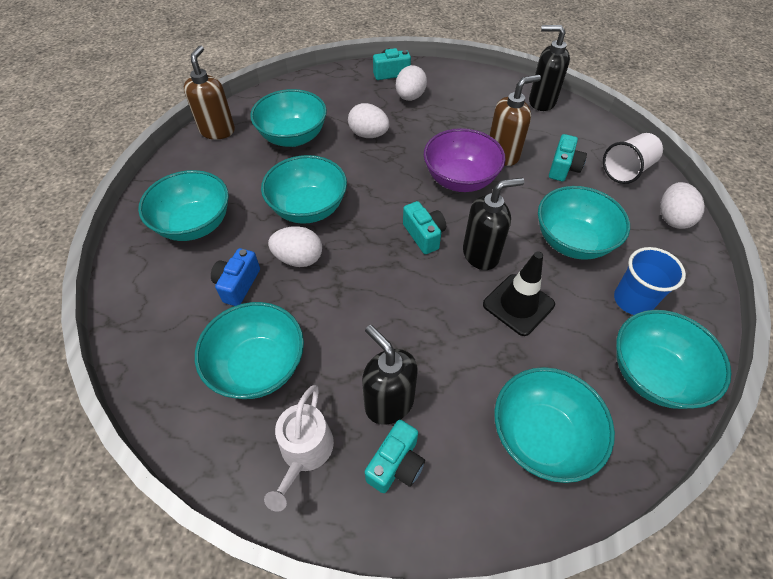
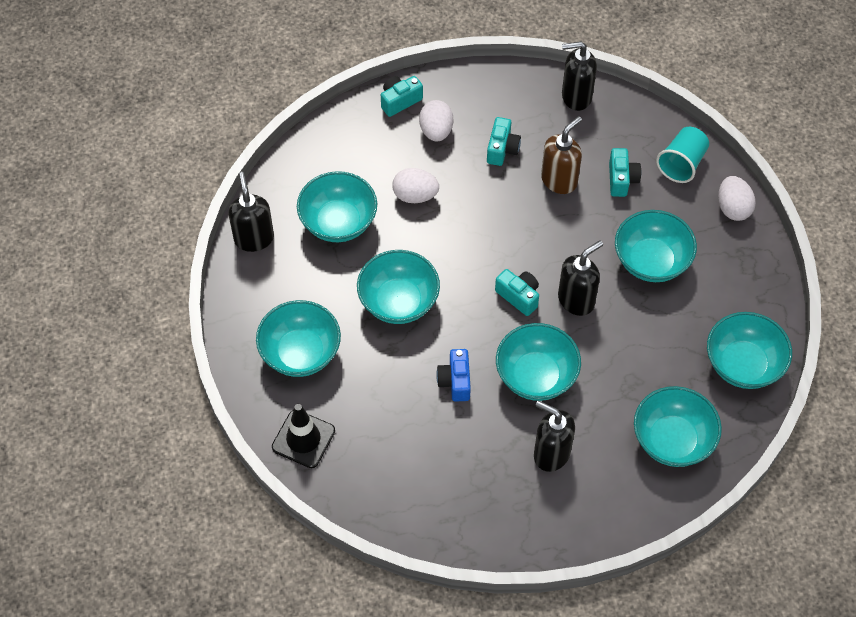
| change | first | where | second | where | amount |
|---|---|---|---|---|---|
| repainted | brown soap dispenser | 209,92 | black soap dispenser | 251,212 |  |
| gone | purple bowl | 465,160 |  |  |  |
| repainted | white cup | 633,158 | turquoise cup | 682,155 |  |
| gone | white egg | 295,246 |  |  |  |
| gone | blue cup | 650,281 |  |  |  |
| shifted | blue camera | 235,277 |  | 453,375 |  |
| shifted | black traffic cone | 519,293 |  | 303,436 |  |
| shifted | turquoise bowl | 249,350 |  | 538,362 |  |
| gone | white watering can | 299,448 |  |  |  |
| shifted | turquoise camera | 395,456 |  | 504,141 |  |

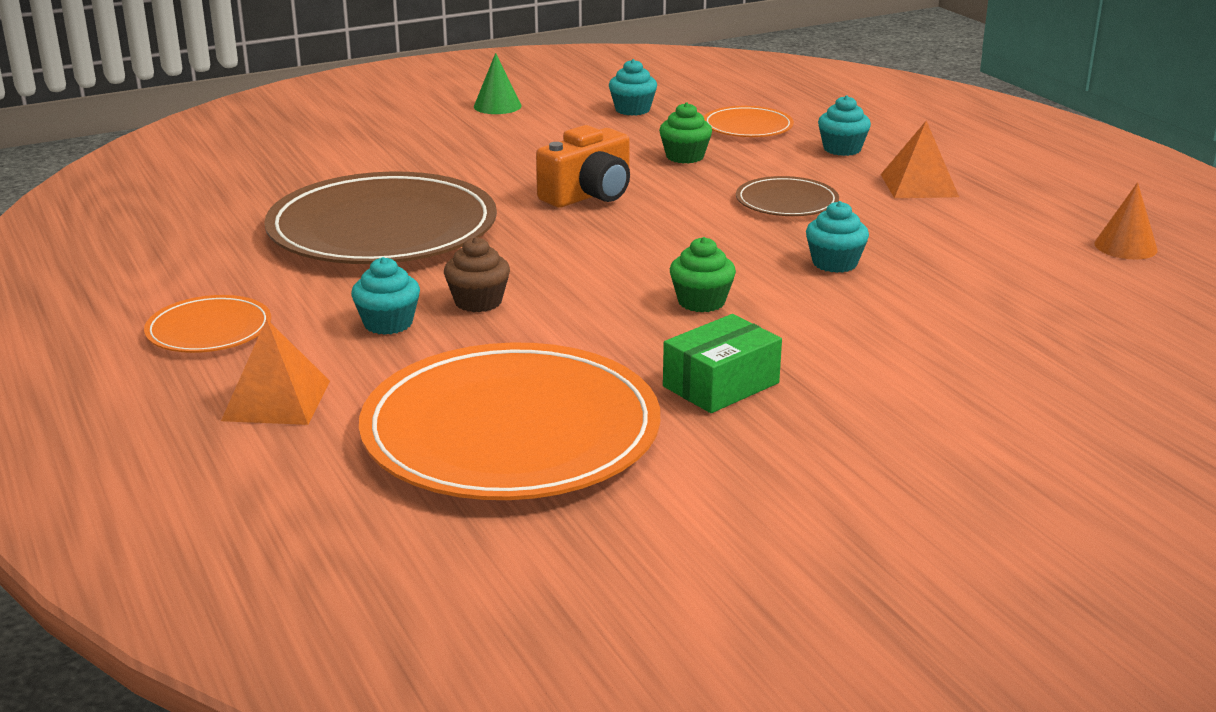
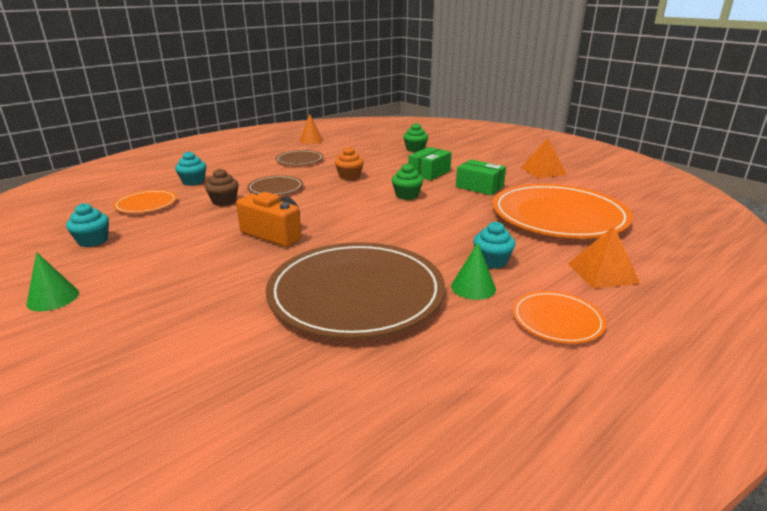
| change | first | where | second | where | amount |
|---|---|---|---|---|---|
| shifted | green cupcake | 685,133 |  | 415,137 |  |
| shifted | orange pyramid | 920,159 |  | 544,158 |  |
| repainted | turquoise cupcake | 837,237 | orange cupcake | 349,163 |  |
| shifted | brown cupcake | 477,274 |  | 222,187 |  |
| new |  |  | green box | 430,163 |  |
| new |  |  | brown plate | 299,157 |  |
| new |  |  | green cone | 473,271 |  |

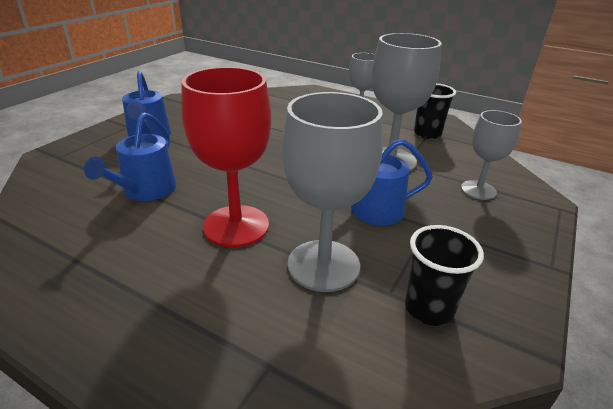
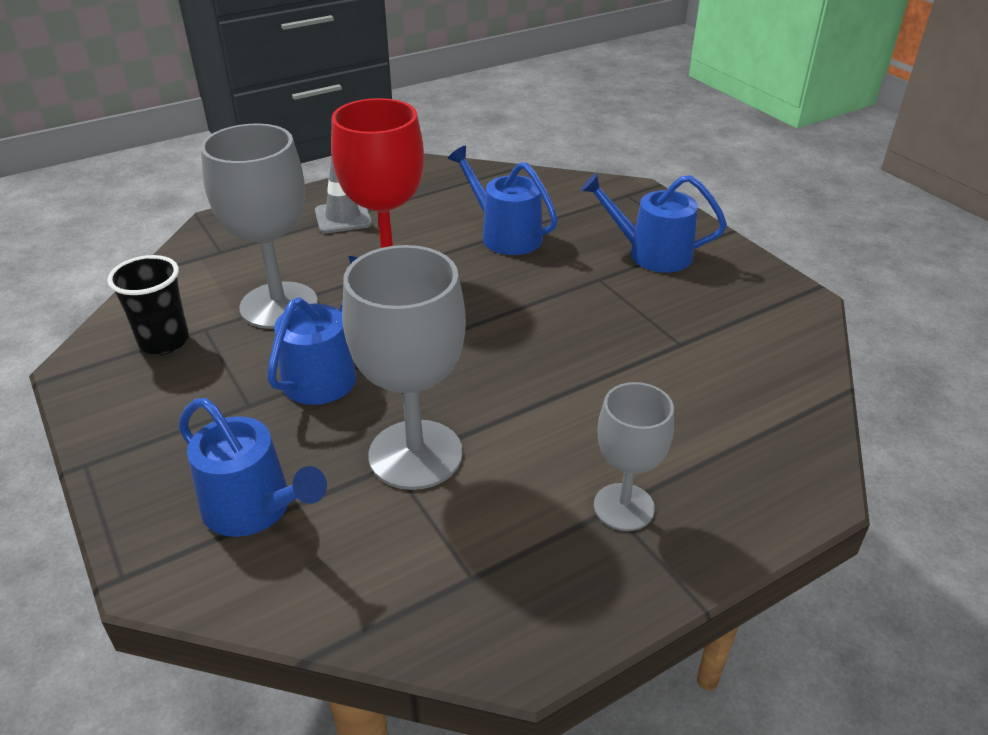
| change | first | where | second | where | amount |
|---|---|---|---|---|---|
| gone | black cup | 435,111 |  |  |  |
| swapped | grey goblet | 491,155 | blue watering can | 253,467 |  |
| new |  |  | grey traffic cone | 343,194 |  |

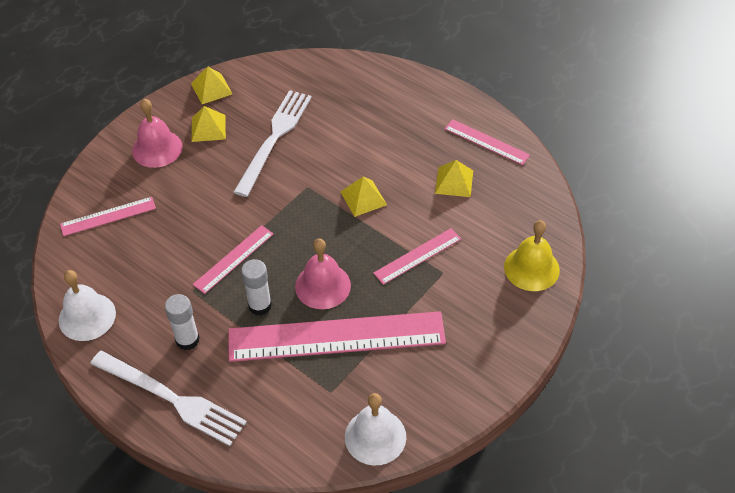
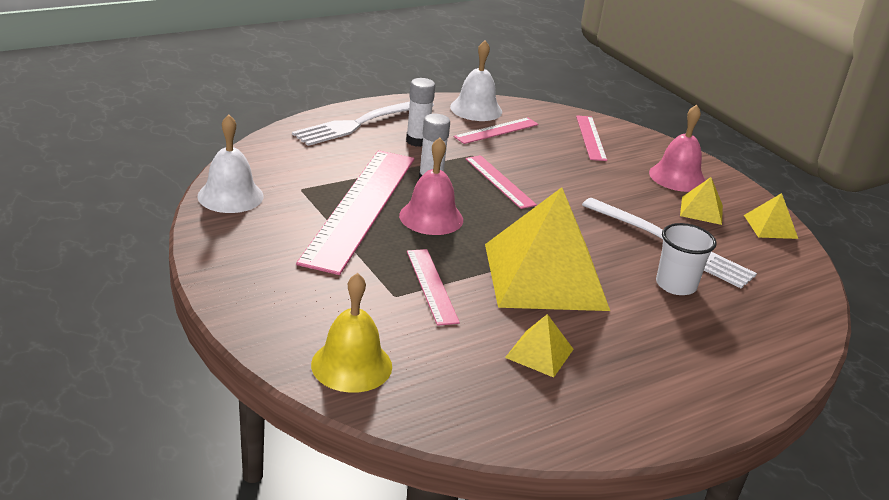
| change | first | where | second | where | amount |
|---|---|---|---|---|---|
| shifted | pink ruler | 487,142 |  | 496,131 |  |
| scaled | yellow pyramid | 364,197 |  | 547,249 | x2.32 |
| new |  |  | white cup | 686,259 |  |

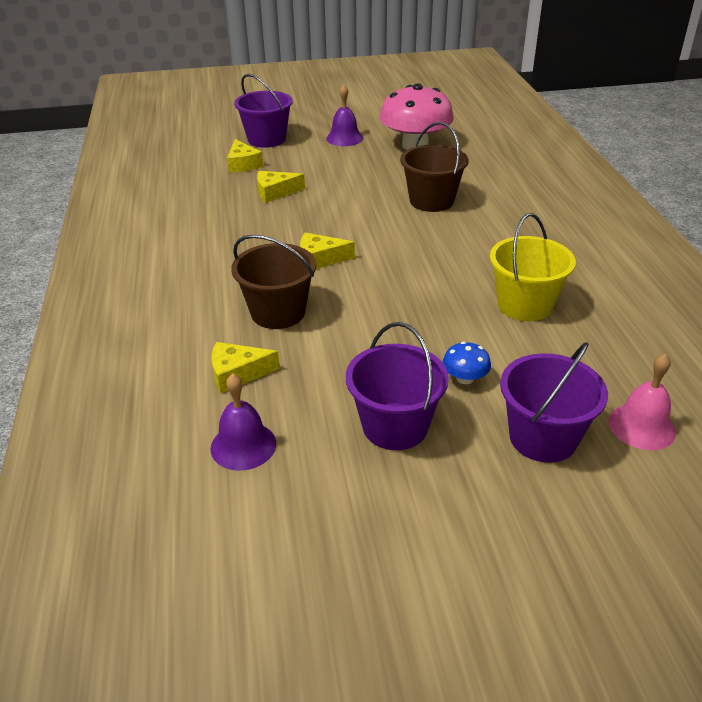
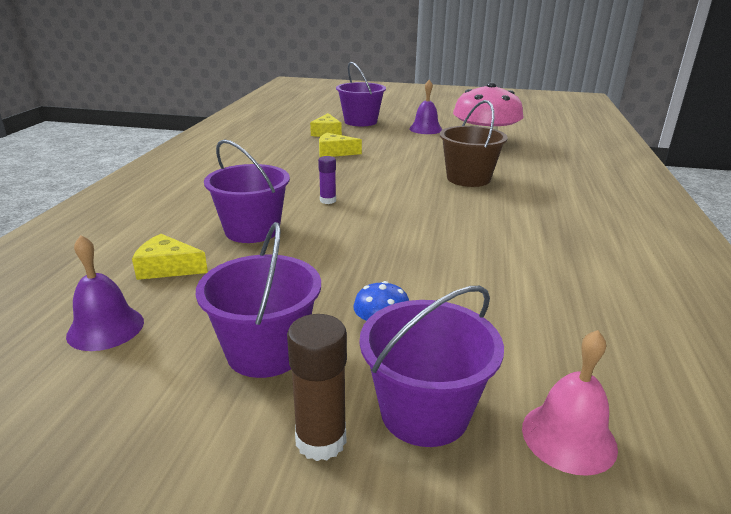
| change | first | where | second | where | amount |
|---|---|---|---|---|---|
| gone | yellow bucket | 533,267 |  |  |  |
| swapped | yellow cheese | 327,251 | purple glue stick | 327,180 |  |
| repainted | brown bucket | 273,282 | purple bucket | 247,191 |  |
| new |  |  | brown glue stick | 317,387 |  |

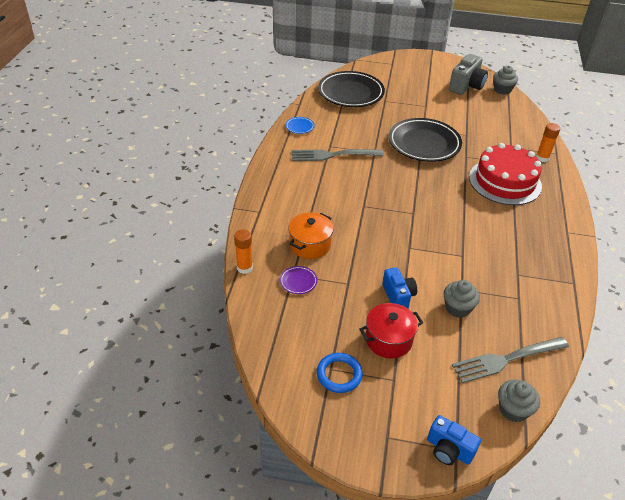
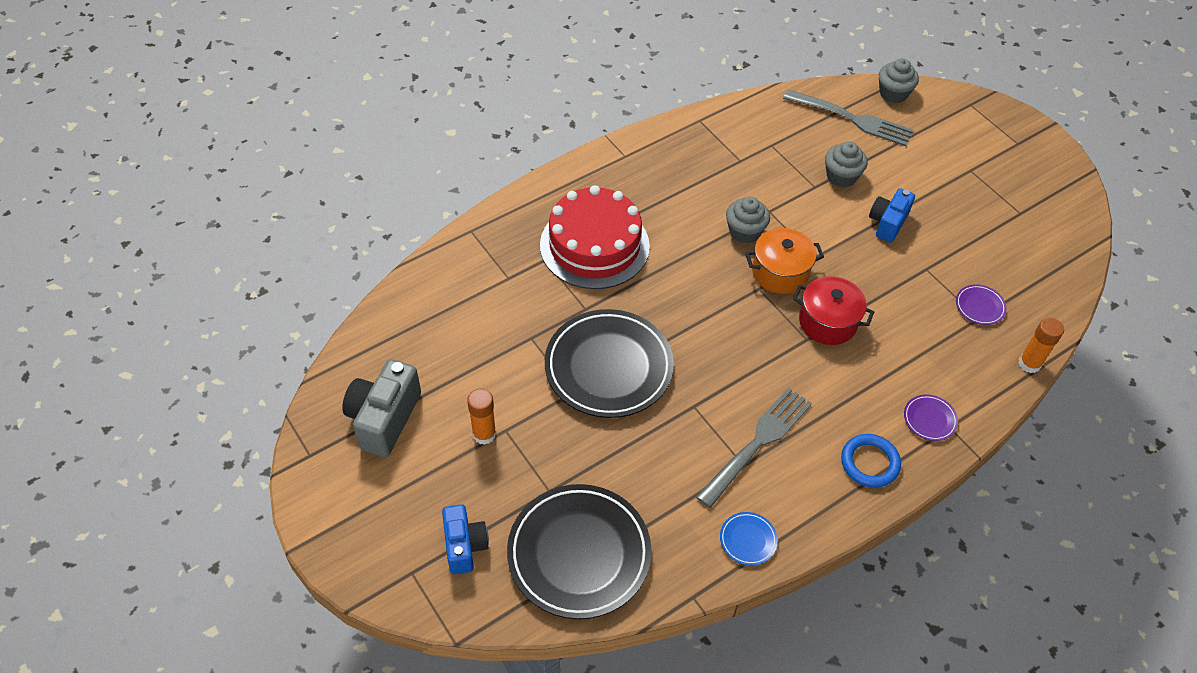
| change | first | where | second | where | amount |
|---|---|---|---|---|---|
| rotated | grey camera | 468,74 |  | 381,408 | 60 degrees counterclockwise |
| shifted | grey cupcake | 505,80 |  | 748,220 |  |
| shifted | orange glue stick | 548,142 |  | 481,417 |  |
| rotated | grey fork | 338,155 |  | 754,447 | 90 degrees counterclockwise |
| shifted | orange pot | 310,235 |  | 784,261 |  |
| shifted | red pot | 391,330 |  | 833,310 |  |
| shifted | blue ring | 340,373 |  | 871,461 |  |
| shifted | blue camera | 454,440 |  | 465,539 |  |
| new |  |  | purple plate | 931,417 |  |

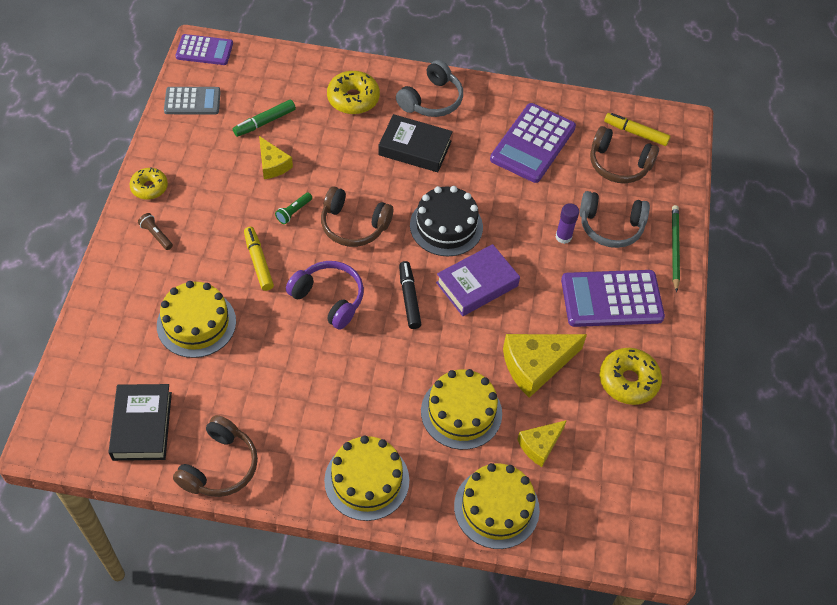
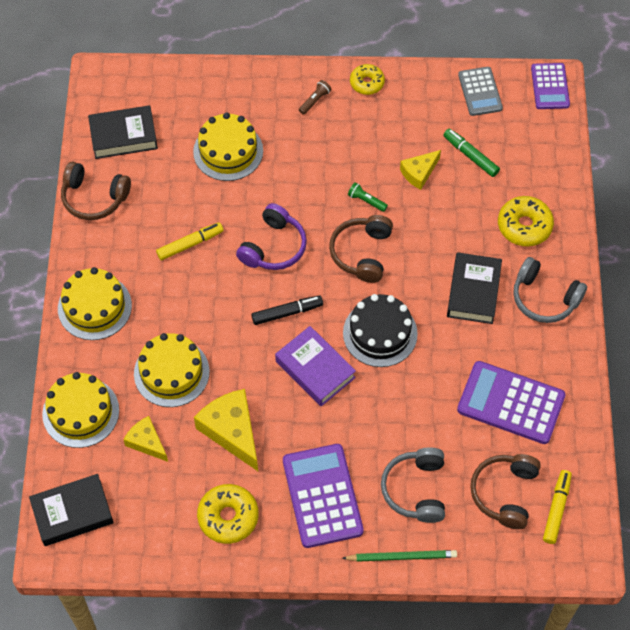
| change | first | where | second | where | amount |
|---|---|---|---|---|---|
| gone | purple glue stick | 567,223 |  |  |  |
| shifted | yellow marker | 259,259 |  | 190,241 |  |
| new |  |  | black book | 71,510 |  |

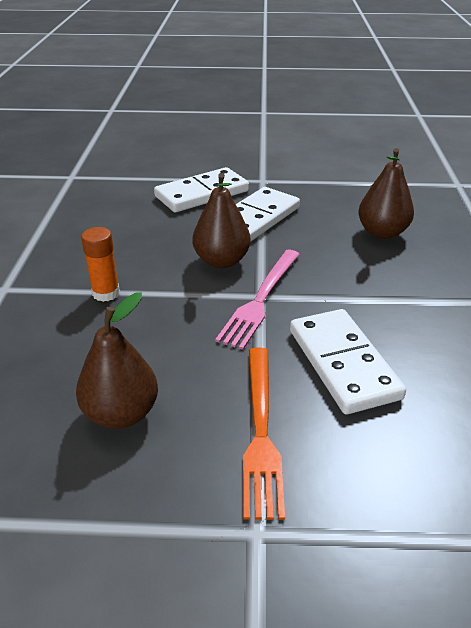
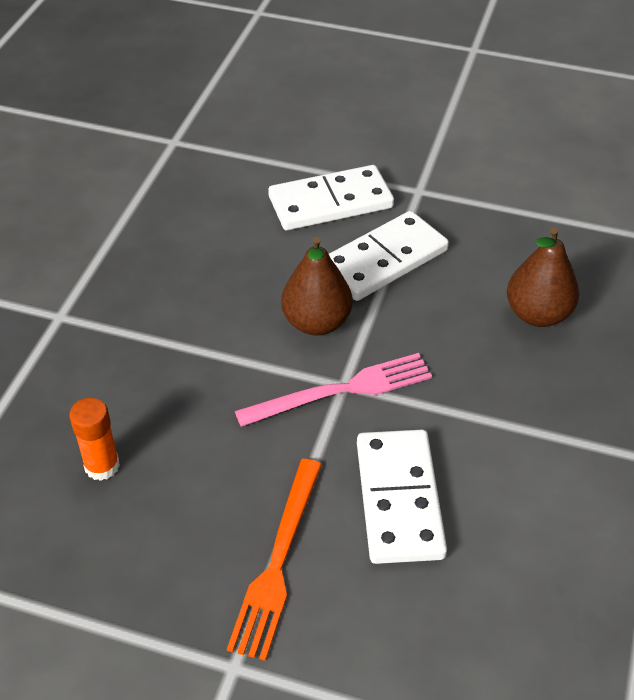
| change | first | where | second | where | amount |
|---|---|---|---|---|---|
| shifted | orange glue stick | 100,264 |  | 94,439 |  |
| rotated | pink fork | 257,300 |  | 333,390 | 150 degrees counterclockwise |
| gone | brown pear | 117,360 |  |  |  |

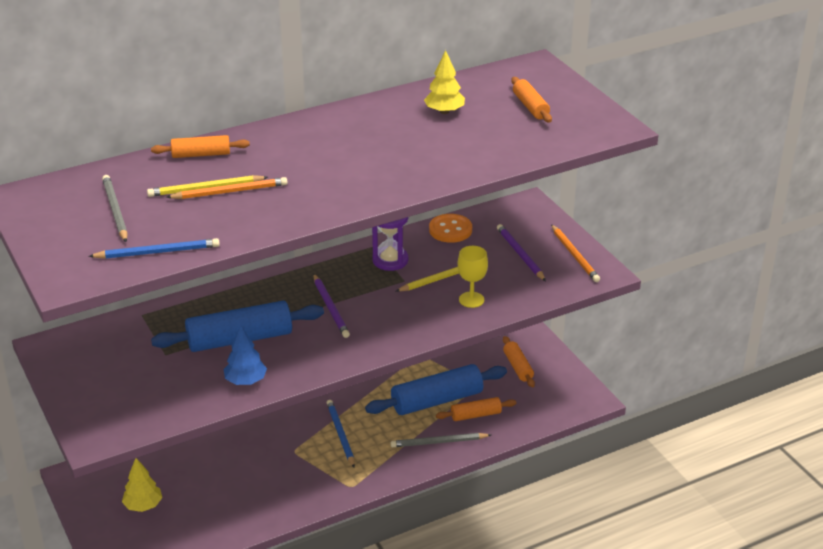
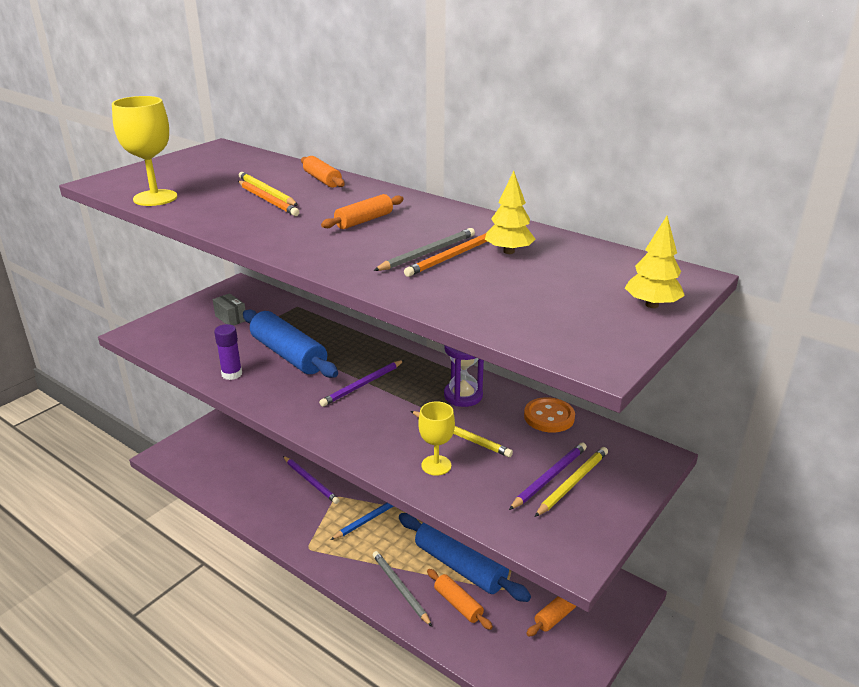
| change | first | where | second | where | amount |
|---|---|---|---|---|---|
| shifted | orange rolling pin | 531,100 |  | 362,211 |  |
| shifted | grey pencil | 114,208 |  | 424,249 |  |
| shifted | orange pencil | 575,253 |  | 446,255 |  |
| swapped | blue pencil | 154,248 | yellow goblet | 144,151 |  |
| swapped | blue tree | 245,355 | purple glue stick | 228,352 |  |
| shifted | yellow tree | 142,485 |  | 655,262 |  |
| new |  |  | grey box | 229,309 |  |
| new |  |  | yellow pencil | 571,482 |  |
| new |  |  | purple pencil | 311,480 |  |

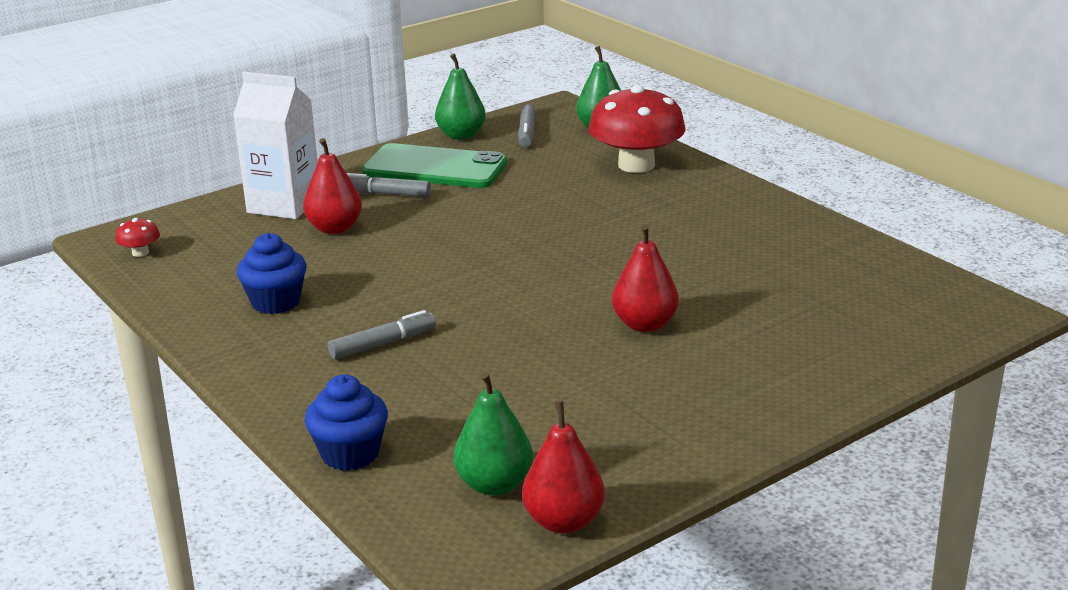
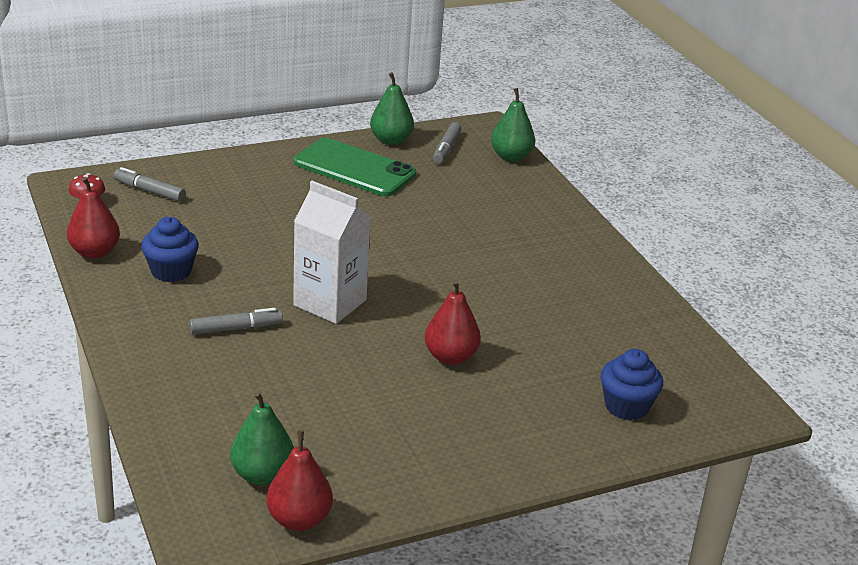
| change | first | where | second | where | amount |
|---|---|---|---|---|---|
| shifted | white carton | 275,145 |  | 332,252 |  |
| gone | red mushroom | 637,129 |  |  |  |
| shifted | red pear | 332,186 |  | 93,218 |  |
| shifted | grey marker | 389,185 |  | 150,184 |  |
| shifted | blue cupcake | 346,423 |  | 632,384 |  |

